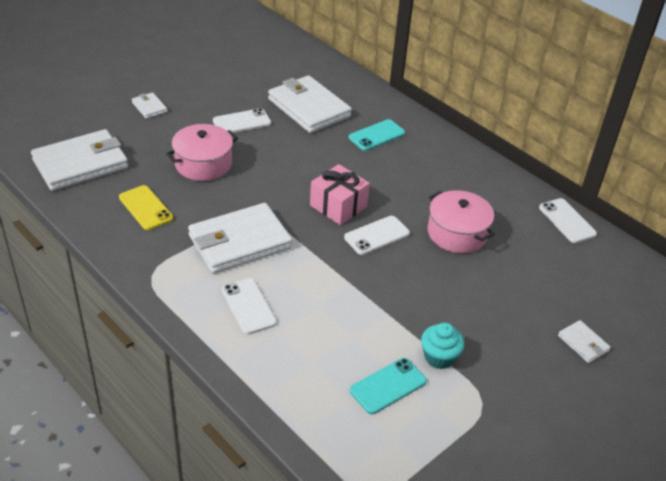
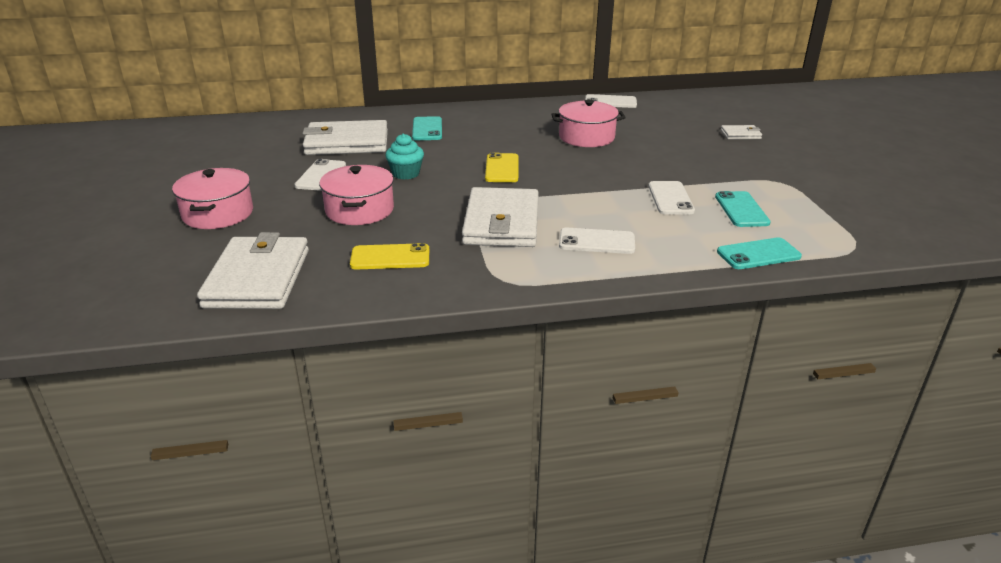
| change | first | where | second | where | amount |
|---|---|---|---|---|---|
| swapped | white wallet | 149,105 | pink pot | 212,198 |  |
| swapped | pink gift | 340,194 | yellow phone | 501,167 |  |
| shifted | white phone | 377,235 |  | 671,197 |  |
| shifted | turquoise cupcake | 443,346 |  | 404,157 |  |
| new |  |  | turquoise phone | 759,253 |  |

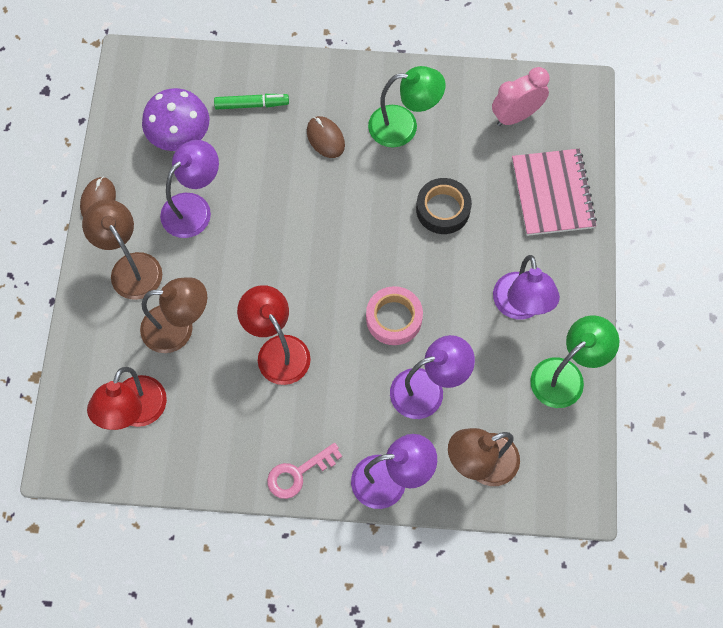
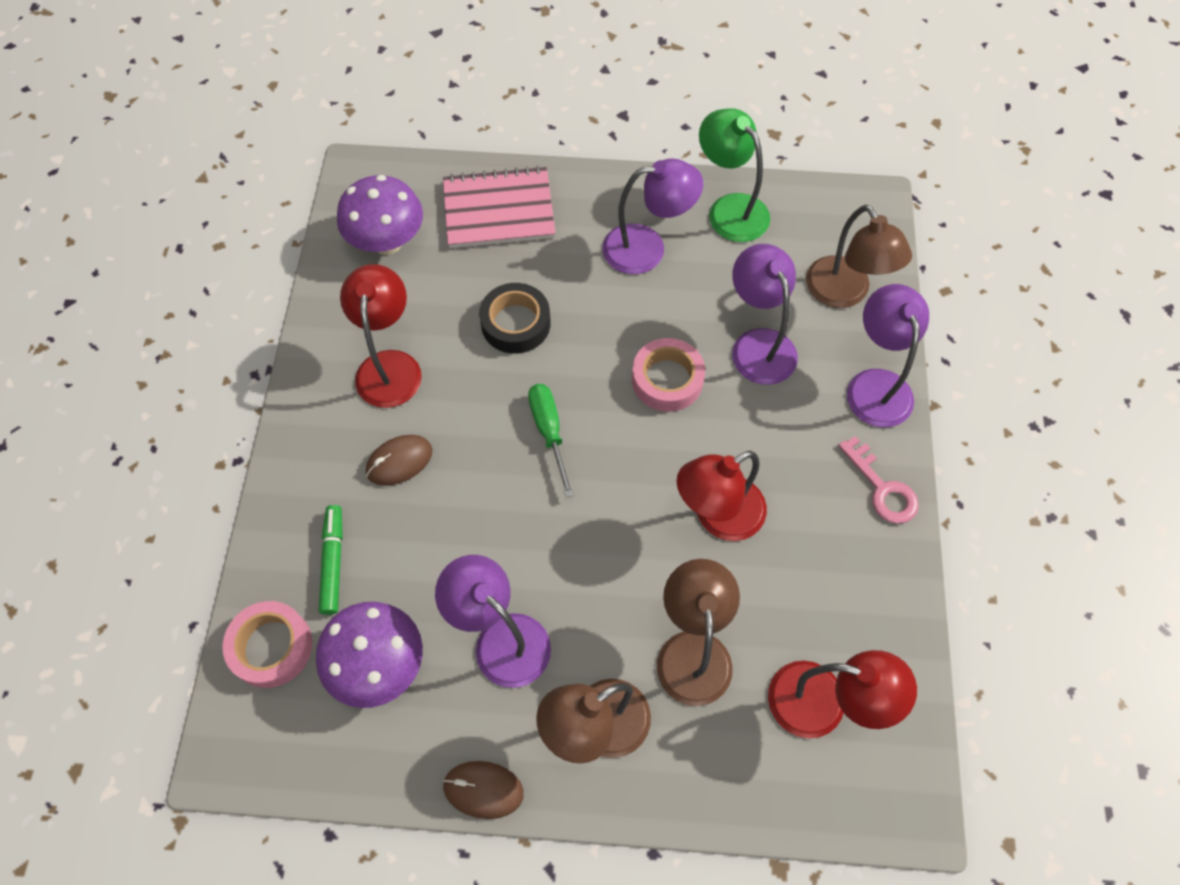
| change | first | where | second | where | amount |
|---|---|---|---|---|---|
| repainted | green lamp | 407,107 | red lamp | 381,336 |  |
| swapped | pink clock | 521,96 | purple mushroom | 380,215 |  |
| new |  |  | green screwdriver | 551,441 |  |
| new |  |  | pink tape | 267,644 |  |

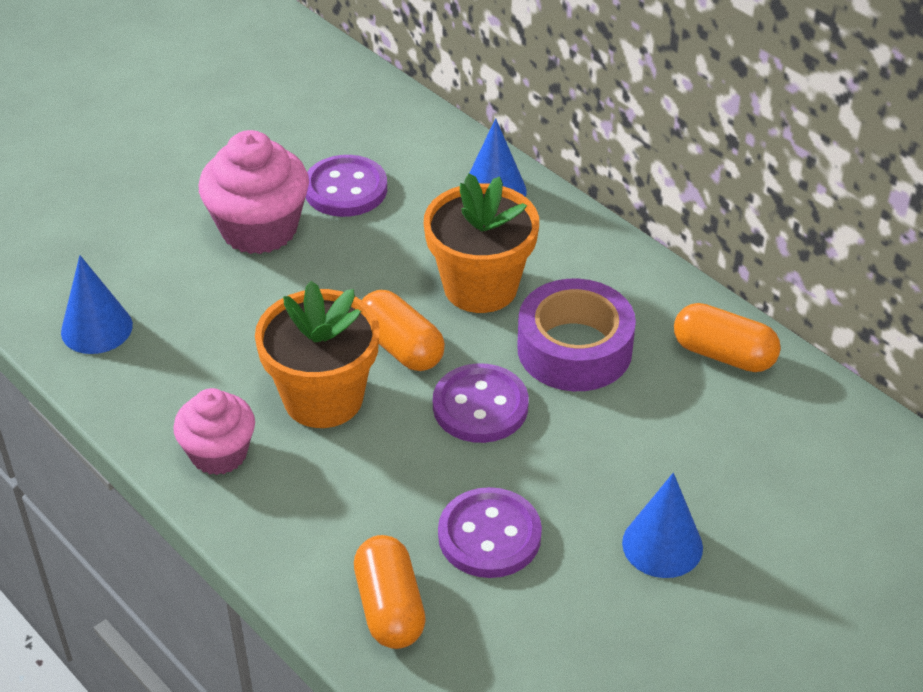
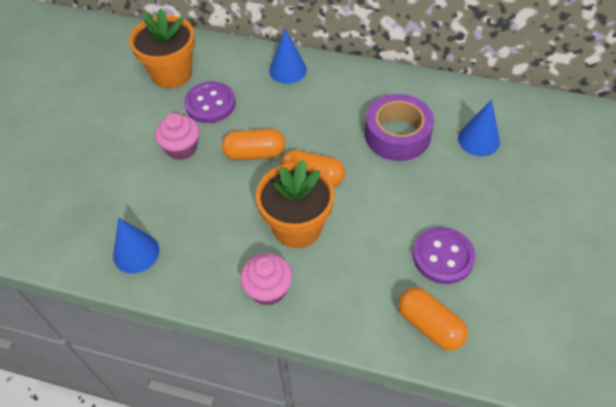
| change | first | where | second | where | amount |
|---|---|---|---|---|---|
| scaled | pink cupcake | 254,192 |  | 177,136 | x0.65 |
| shifted | orange flower pot | 481,243 |  | 162,48 |  |
| shifted | orange capsule | 727,337 |  | 253,144 |  |
| gone | purple button | 481,403 |  |  |  |
| shifted | blue cone | 662,525 |  | 479,127 |  |

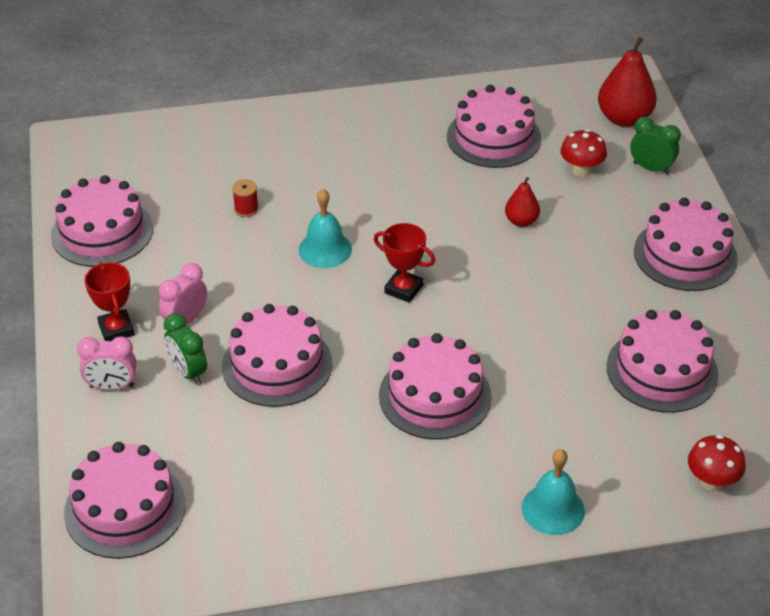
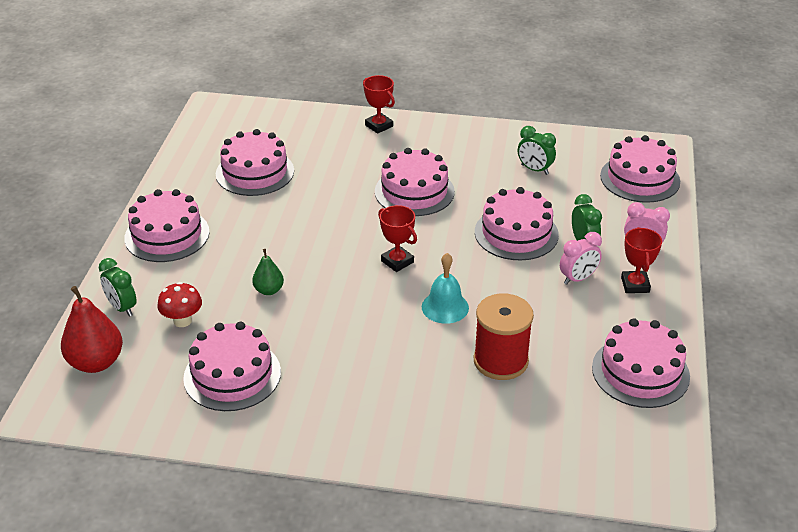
| change | first | where | second | where | amount |
|---|---|---|---|---|---|
| repainted | red pear | 522,202 | green pear | 268,272 |  |
| scaled | red spool | 245,198 |  | 504,336 | x2.35 |
| gone | red mushroom | 717,463 |  |  |  |
| swapped | turquoise bell | 553,492 | red trophy | 379,104 |  |
| new |  |  | green clock | 537,150 |  |

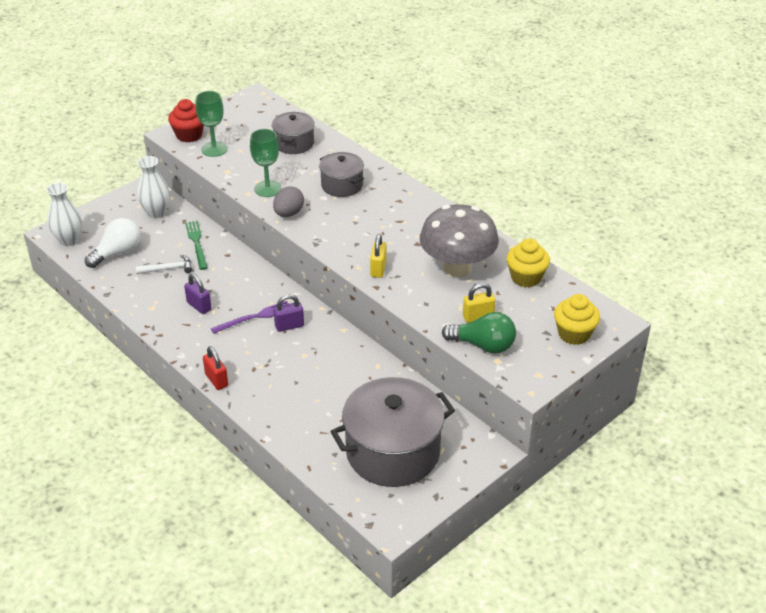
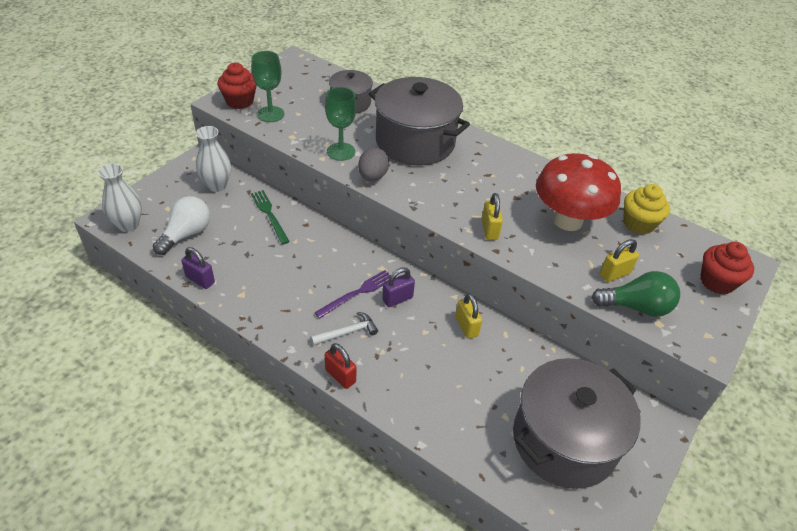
| change | first | where | second | where | amount |
|---|---|---|---|---|---|
| scaled | grey pot | 341,174 |  | 419,121 | x1.86 |
| repainted | grey mushroom | 459,241 | red mushroom | 578,192 |  |
| shifted | white hammer | 164,264 |  | 344,328 |  |
| shifted | purple padlock | 198,294 |  | 198,268 |  |
| repainted | yellow cupcake | 577,319 | red cupcake | 727,268 |  |
| new |  |  | yellow padlock | 468,316 |  |

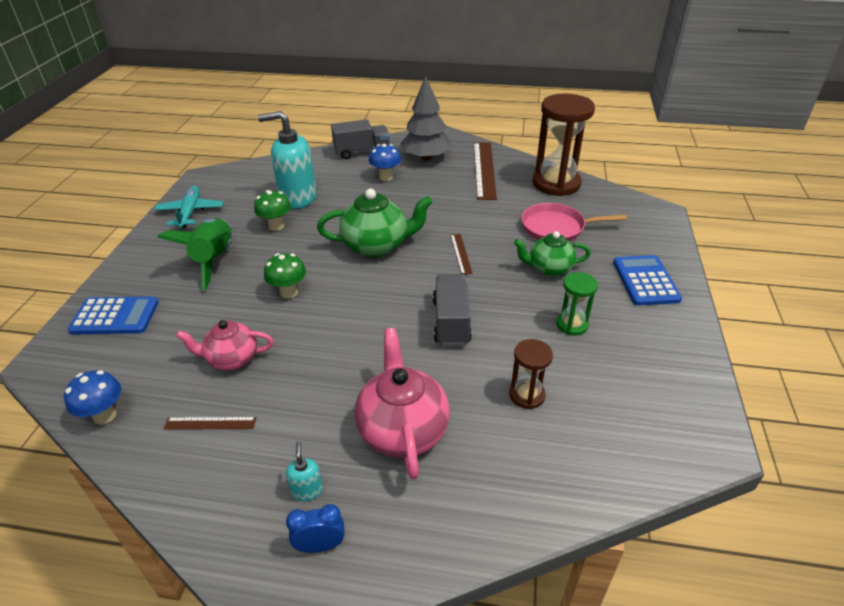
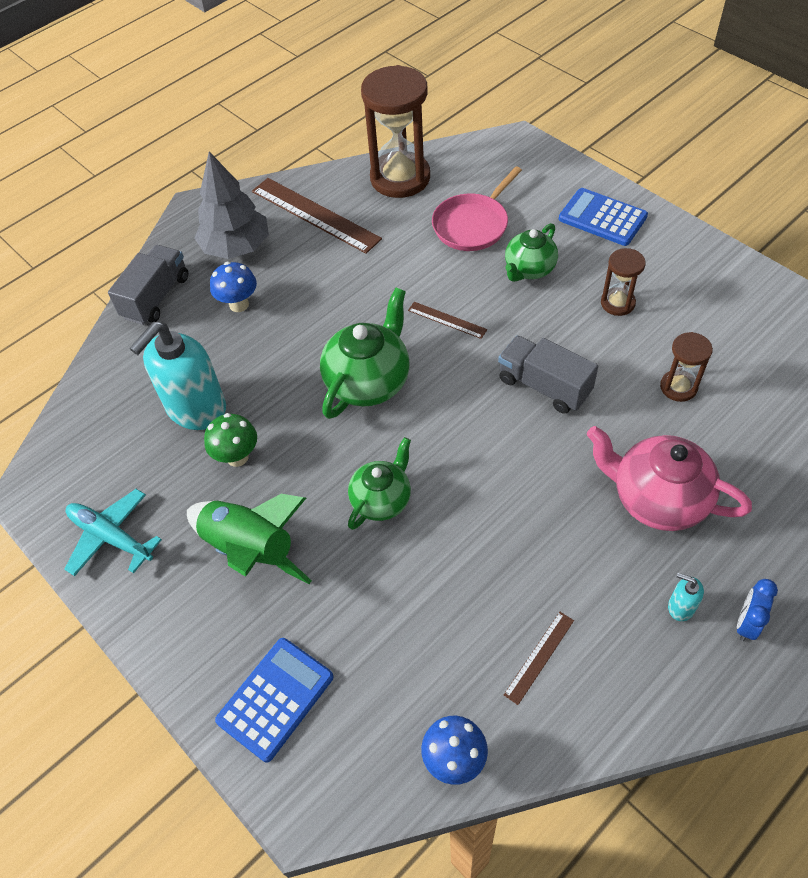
| change | first | where | second | where | amount |
|---|---|---|---|---|---|
| swapped | green mushroom | 285,275 | green teapot | 379,483 |  |
| repainted | green hourglass | 577,304 | brown hourglass | 623,282 |  |
| gone | pink teapot | 225,345 |  |  |  |

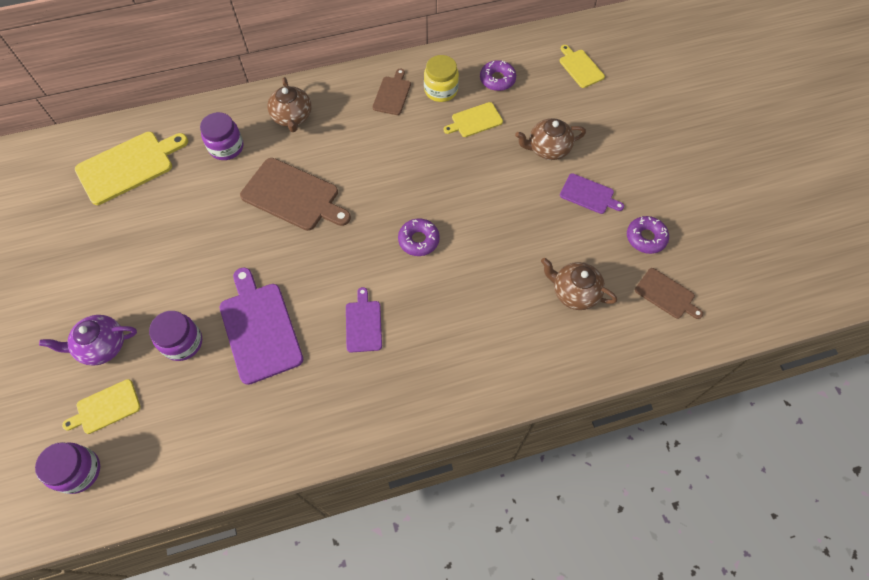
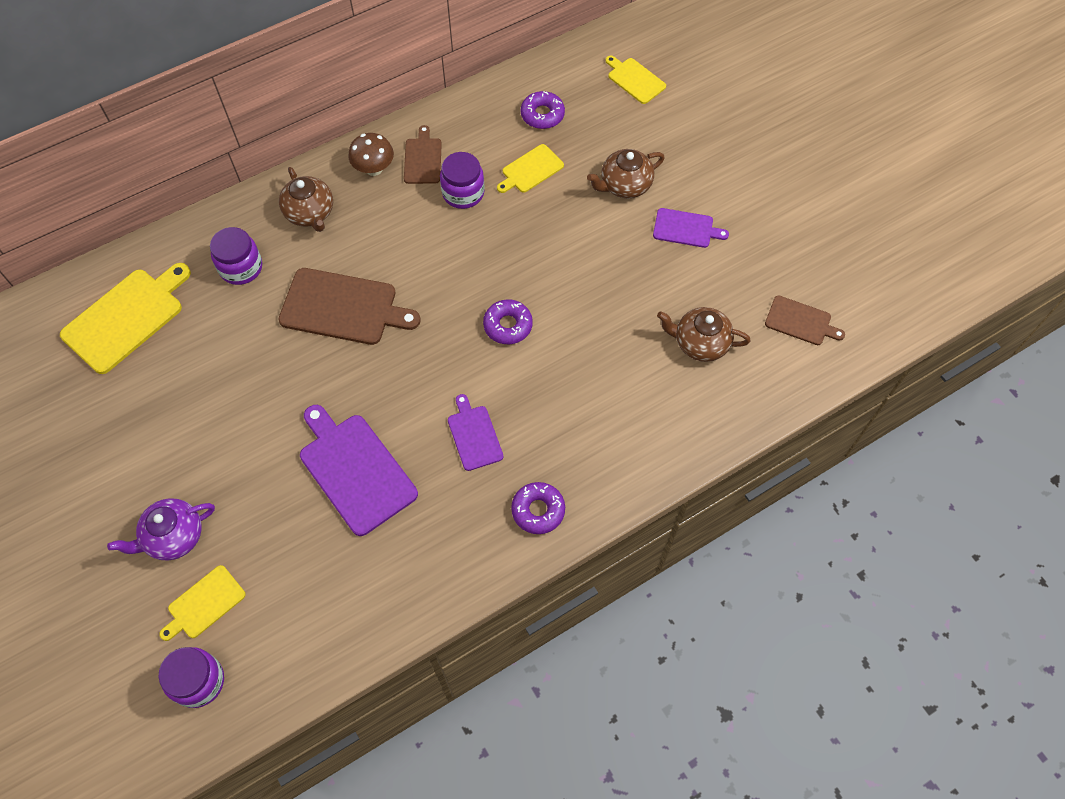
| change | first | where | second | where | amount |
|---|---|---|---|---|---|
| gone | yellow jar | 441,78 |  |  |  |
| shifted | purple donut | 648,235 |  | 538,508 |  |
| shifted | purple jar | 175,336 |  | 462,180 |  |
| new |  |  | brown mushroom | 371,154 |  |

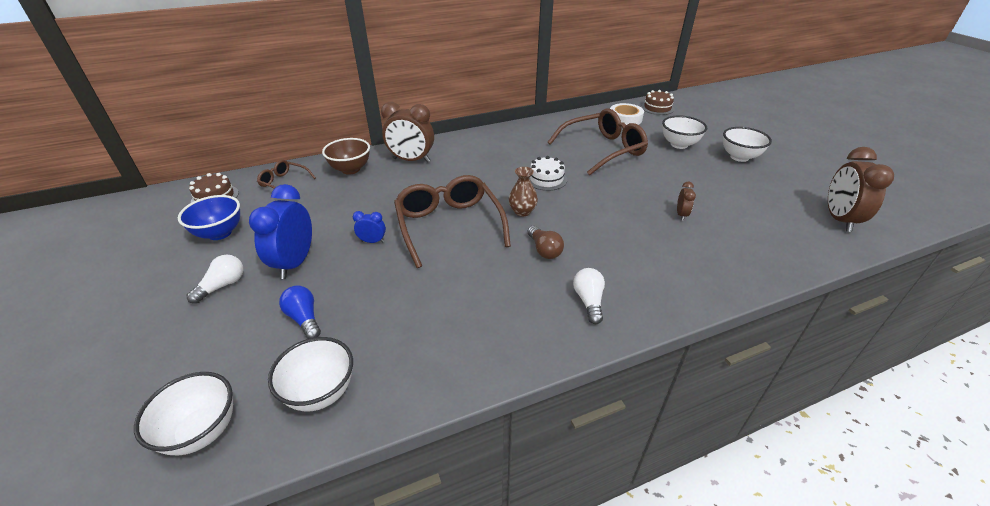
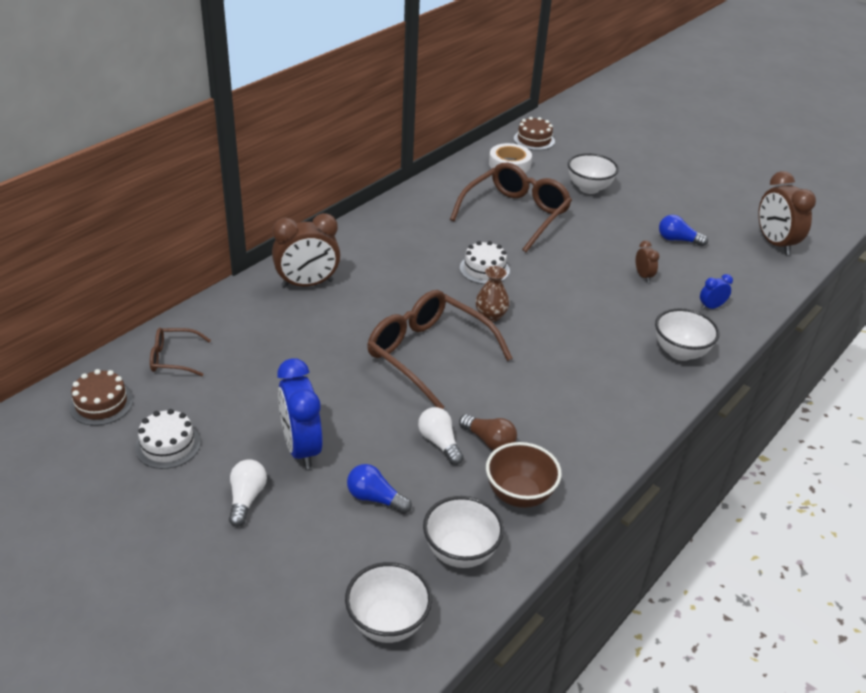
| change | first | where | second | where | amount |
|---|---|---|---|---|---|
| shifted | white bowl | 747,144 |  | 687,334 |  |
| shifted | brown bowl | 346,156 |  | 524,475 |  |
| swapped | blue bowl | 209,217 | white cake | 168,439 |  |
| shifted | blue clock | 369,227 |  | 716,292 |  |
| shifted | brown light bulb | 545,242 |  | 488,432 |  |
| shifted | white light bulb | 589,296 |  | 441,436 |  |
| new |  |  | blue light bulb | 683,230 |  |

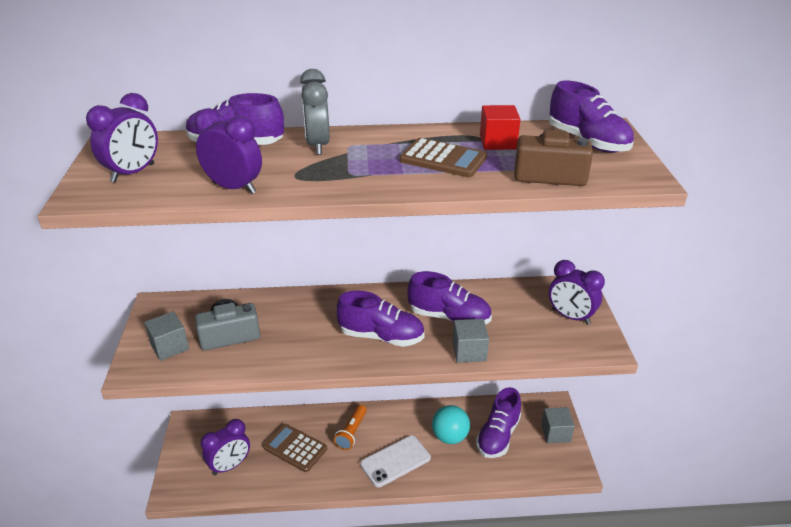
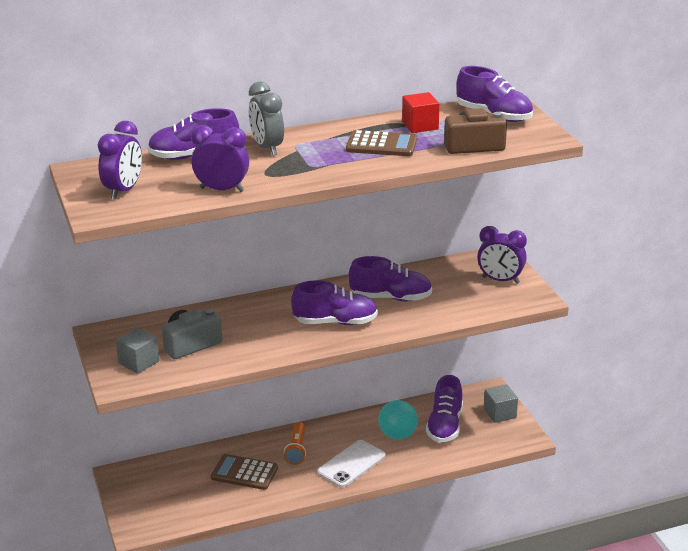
| change | first | where | second | where | amount |
|---|---|---|---|---|---|
| gone | grey cube | 470,341 |  |  |  |
| gone | purple clock | 225,447 |  |  |  |

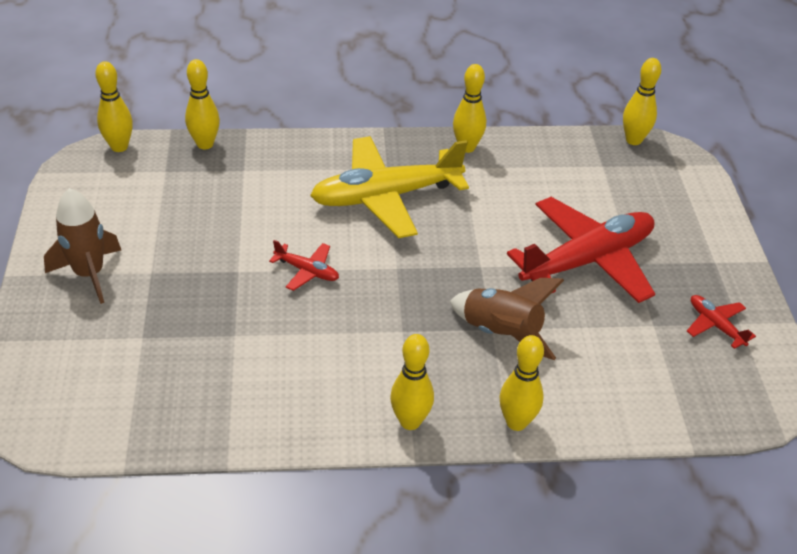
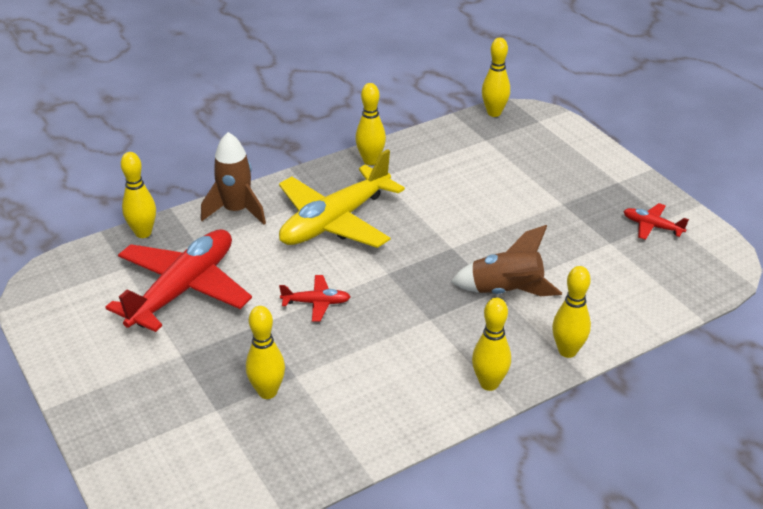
| change | first | where | second | where | amount |
|---|---|---|---|---|---|
| shifted | yellow bowling pin | 114,106 |  | 265,352 |  |
| shifted | brown rocket | 82,246 |  | 233,178 |  |
| shifted | red plane | 581,250 |  | 178,280 |  |

